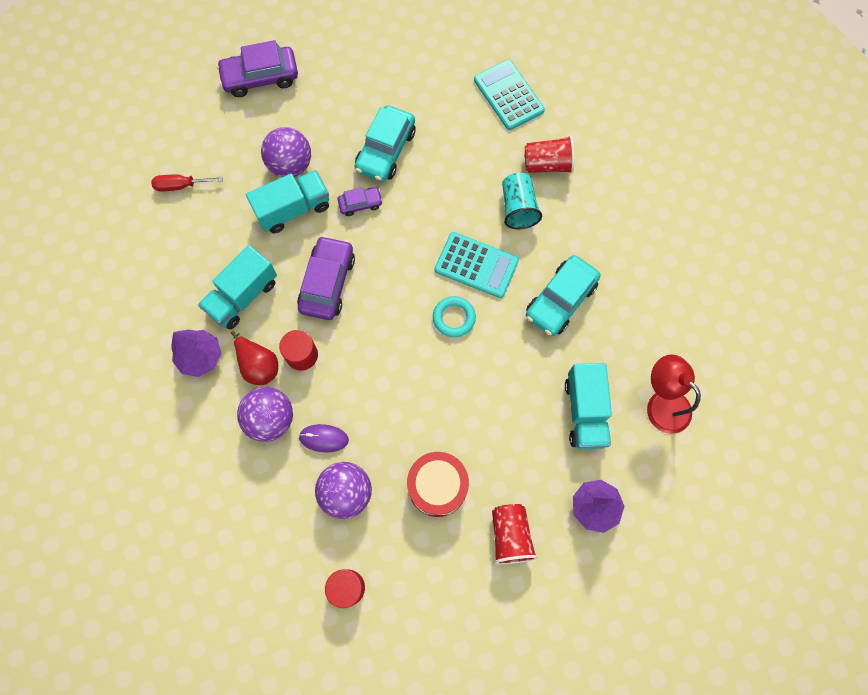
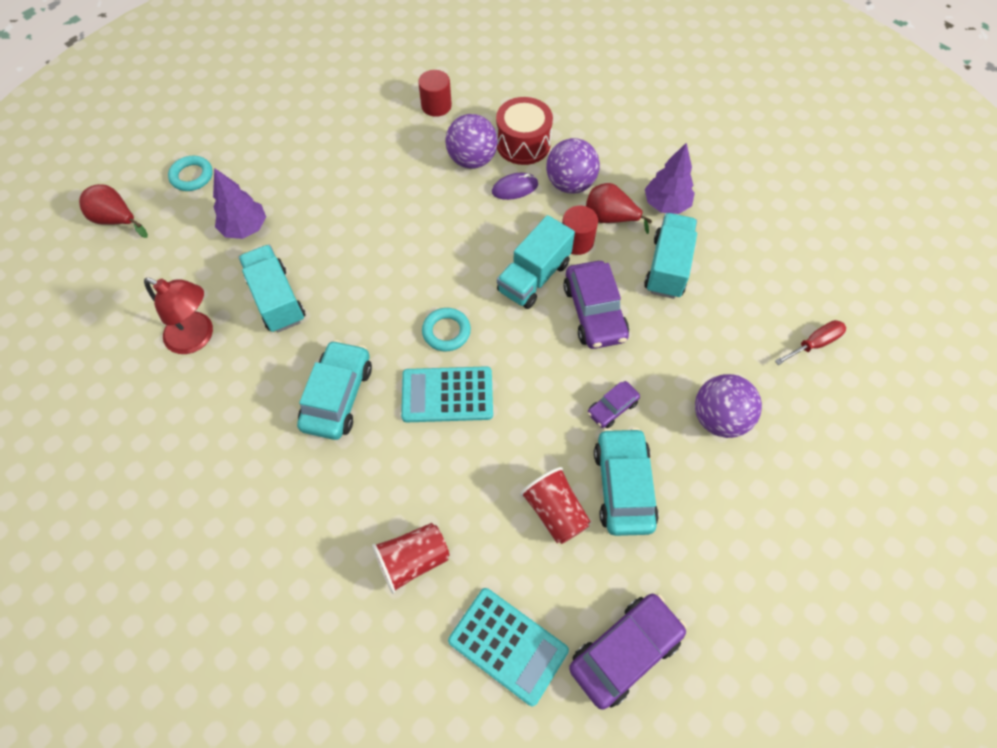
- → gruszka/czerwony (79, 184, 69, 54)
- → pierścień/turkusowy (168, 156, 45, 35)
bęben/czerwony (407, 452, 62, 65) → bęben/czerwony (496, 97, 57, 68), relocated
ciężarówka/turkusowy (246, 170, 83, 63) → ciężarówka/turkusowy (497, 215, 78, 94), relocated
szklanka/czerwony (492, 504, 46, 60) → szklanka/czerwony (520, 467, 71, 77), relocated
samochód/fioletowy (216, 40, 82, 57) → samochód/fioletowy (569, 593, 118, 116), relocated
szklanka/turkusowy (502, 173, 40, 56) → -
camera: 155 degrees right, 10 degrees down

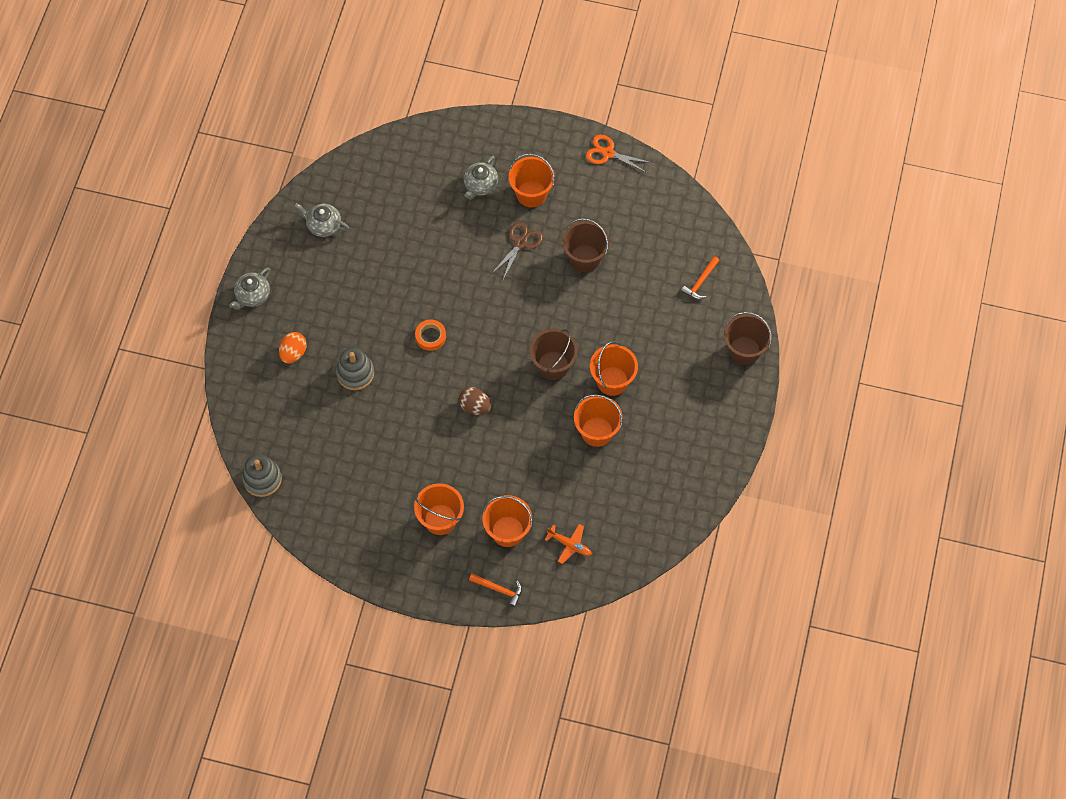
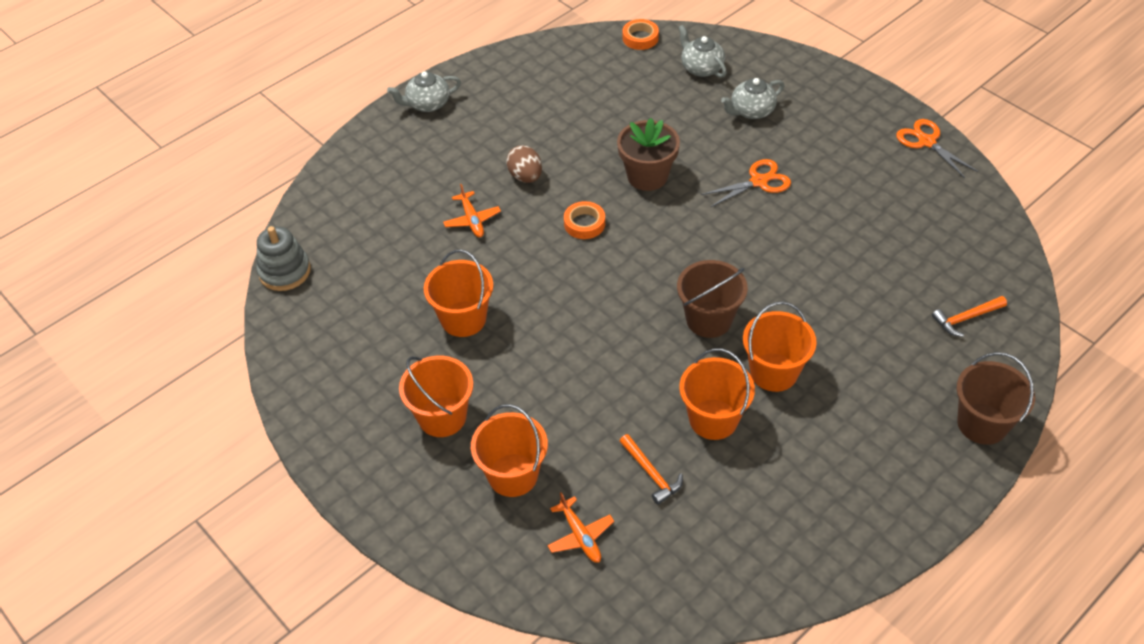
wiadro/pomarańczowy (508, 154, 47, 53) → wiadro/pomarańczowy (424, 249, 69, 88), relocated
zabawka nakładanka/szary (336, 347, 38, 43) → samolot/pomarańczowy (443, 184, 58, 53)
jajko/brązowy (459, 387, 32, 28) → jajko/brązowy (506, 145, 36, 38), relocated
- → doniczka/brązowy (617, 118, 63, 73)
młotek/pomarańczowy (469, 573, 53, 34) → młotek/pomarańczowy (620, 434, 63, 71), relocated
- → taśma klejąca/pomarańczowy (622, 19, 37, 31)
imbryk/szary (294, 203, 55, 34) → imbryk/szary (678, 25, 49, 53), relocated
nożyczki/brązowy (491, 222, 52, 58) → nożyczki/pomarańczowy (701, 159, 90, 48)
jajko/pomarańczowy (279, 332, 28, 32) → -
wiadro/brązowy (562, 218, 47, 54) → -
camera: 35 degrees right, 15 degrees down

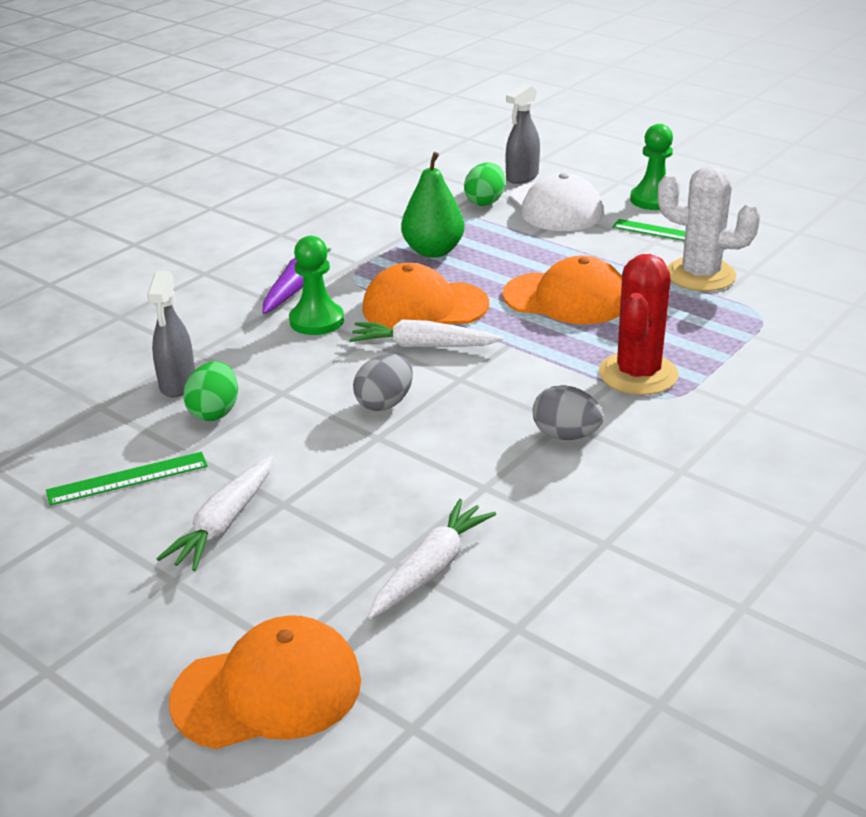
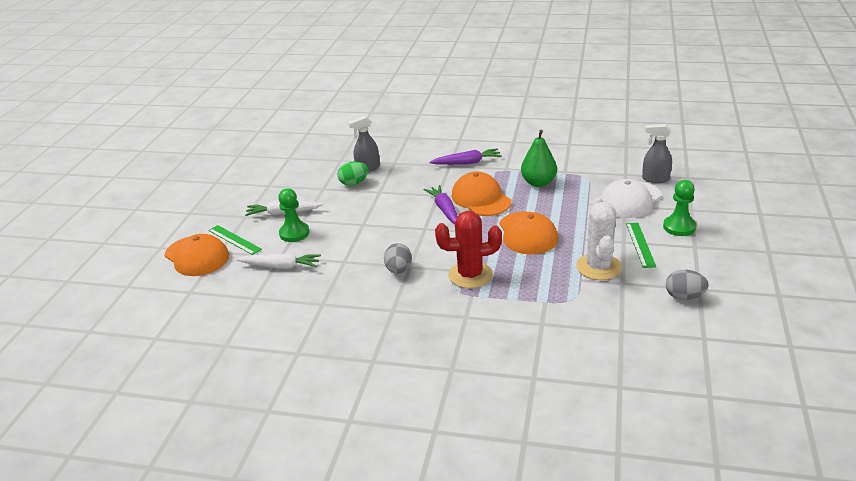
linijka/zielony (46, 452, 162, 54) → linijka/zielony (208, 225, 54, 30), relocated
pionek/zielony (289, 236, 55, 99) → pionek/zielony (278, 188, 31, 54), relocated
marchewka/biały (349, 320, 154, 27) → marchewka/fioletowy (424, 185, 33, 39)
jajko/szary (353, 354, 60, 57) → jajko/szary (666, 270, 43, 30), relocated
jajko/zielony (464, 162, 41, 44) → -
camera: 65 degrees right, 0 degrees up

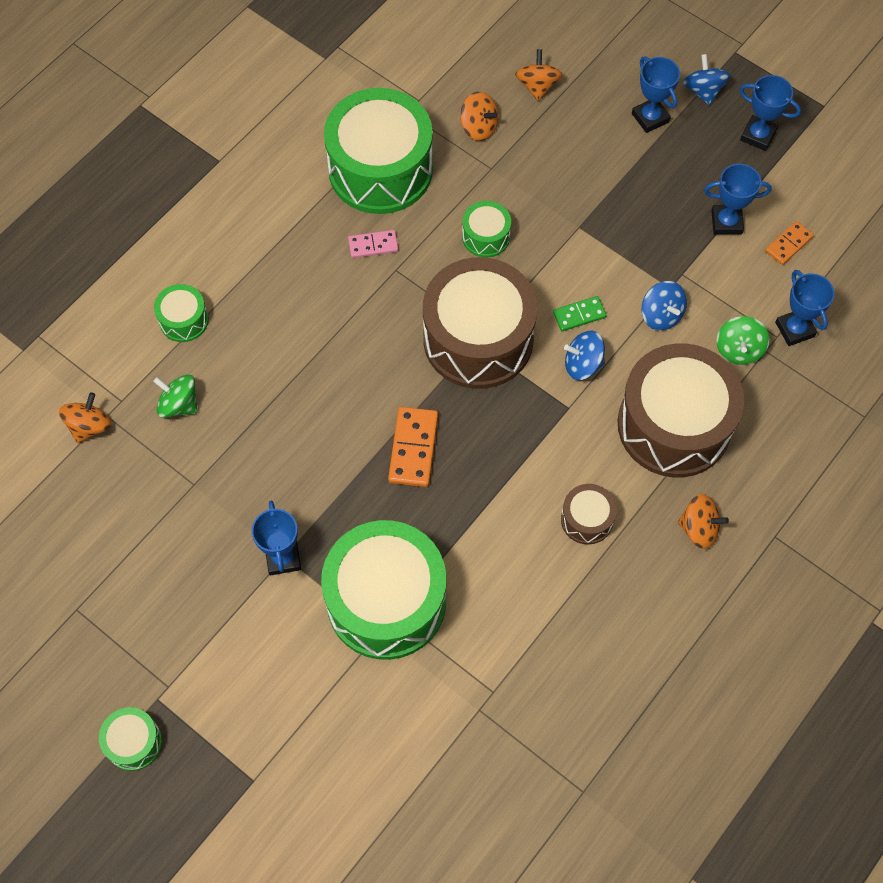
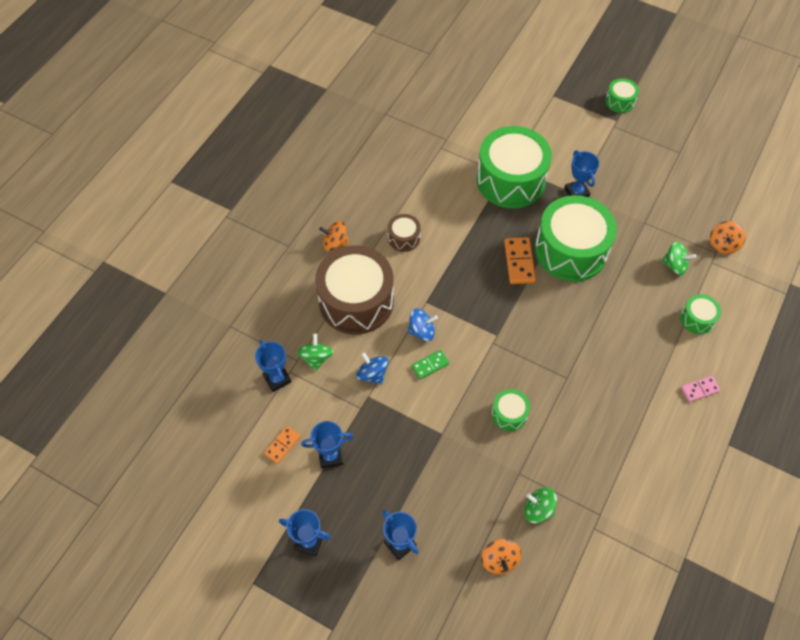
bączek/pomarańczowy (460, 92, 38, 49) → bączek/zielony (524, 488, 33, 36)
bęben/zielony (324, 88, 109, 126) → bęben/zielony (535, 195, 82, 87), relocated
kostka domina/różowy (348, 230, 50, 28) → kostka domina/różowy (681, 376, 39, 26), relocated
bęben/brązowy (423, 257, 115, 132) → -
bączek/niebieski (683, 54, 48, 51) → -
camera: 170 degrees right, 5 degrees down

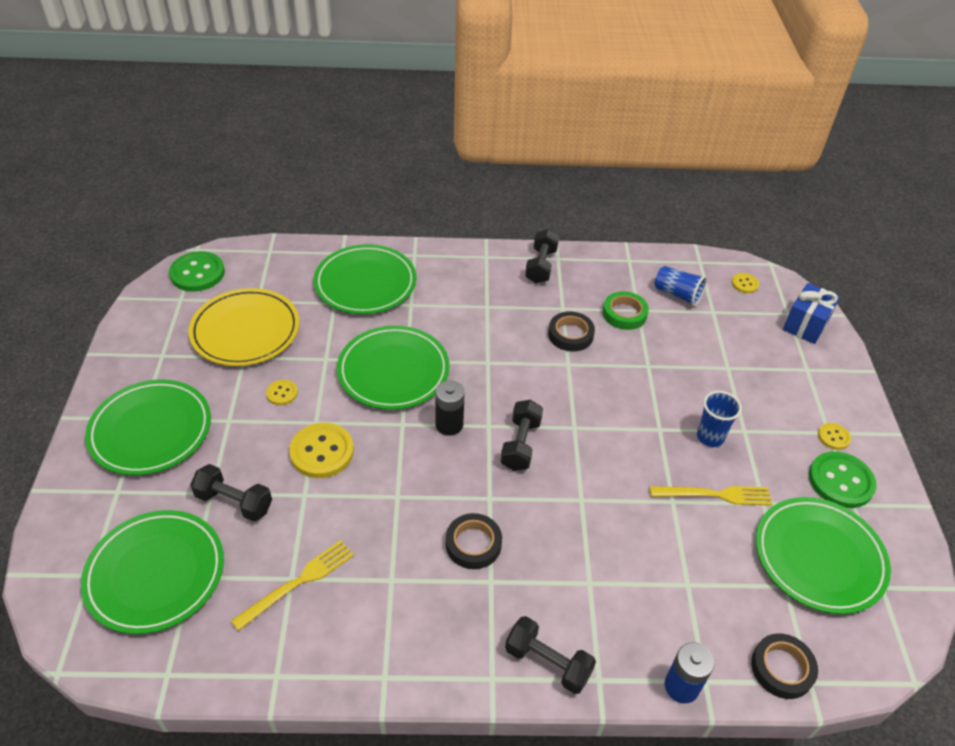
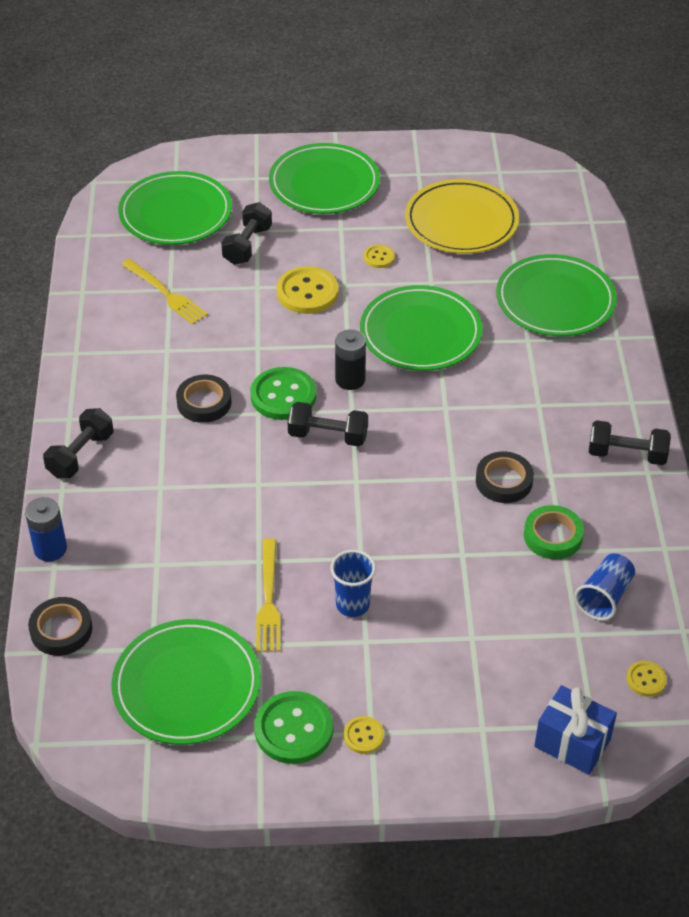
guzik/zielony (169, 251, 56, 40) → guzik/zielony (250, 367, 66, 53), relocated
camera: 90 degrees right, 0 degrees up

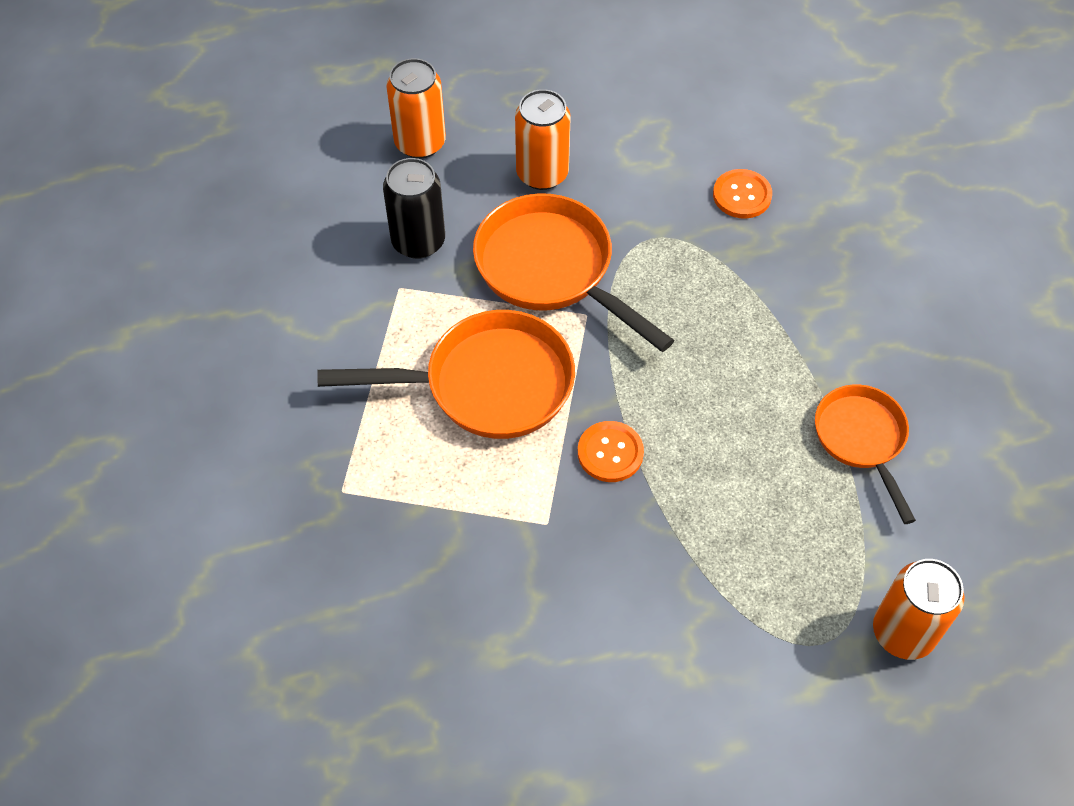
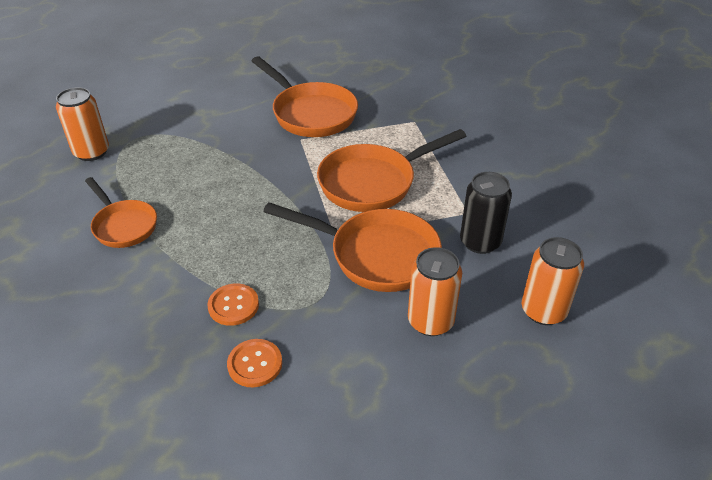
guzik/pomarańczowy (578, 421, 66, 61) → guzik/pomarańczowy (207, 283, 52, 43), relocated
- → patelnia/pomarańczowy (252, 56, 106, 81)
camera: 155 degrees right, 15 degrees down

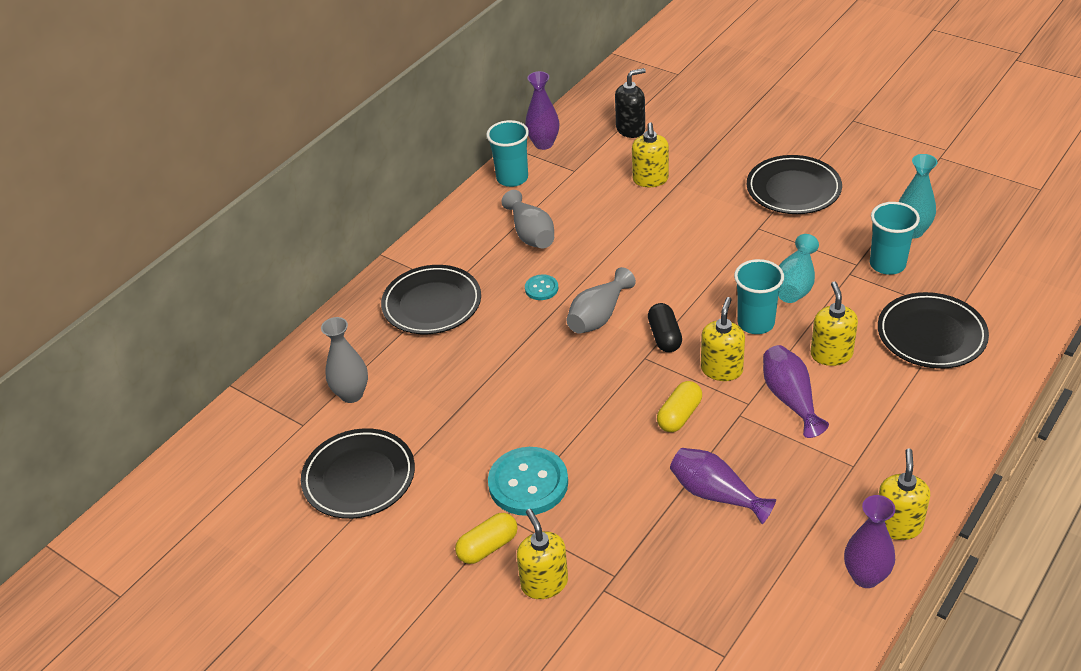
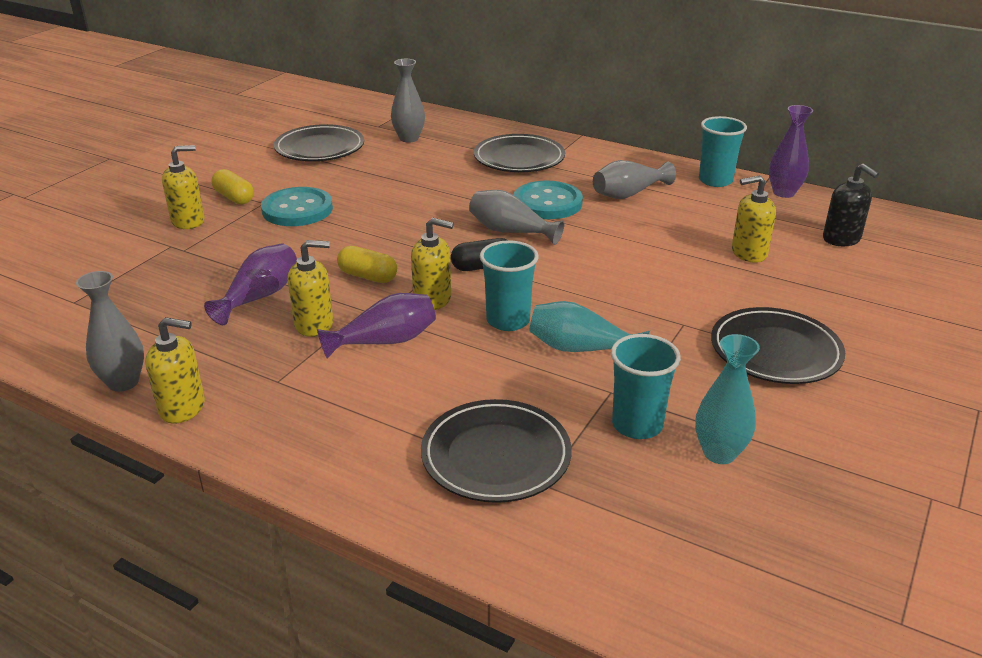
wazon/fioletowy (844, 495, 51, 93) → wazon/szary (76, 271, 68, 121)
dozownik mydła/żółty (811, 281, 47, 85) → dozownik mydła/żółty (288, 240, 45, 97), relocated
guzik/turkusowy (525, 275, 33, 25) → guzik/turkusowy (514, 181, 69, 38), x2.05
camera: 80 degrees right, 10 degrees down

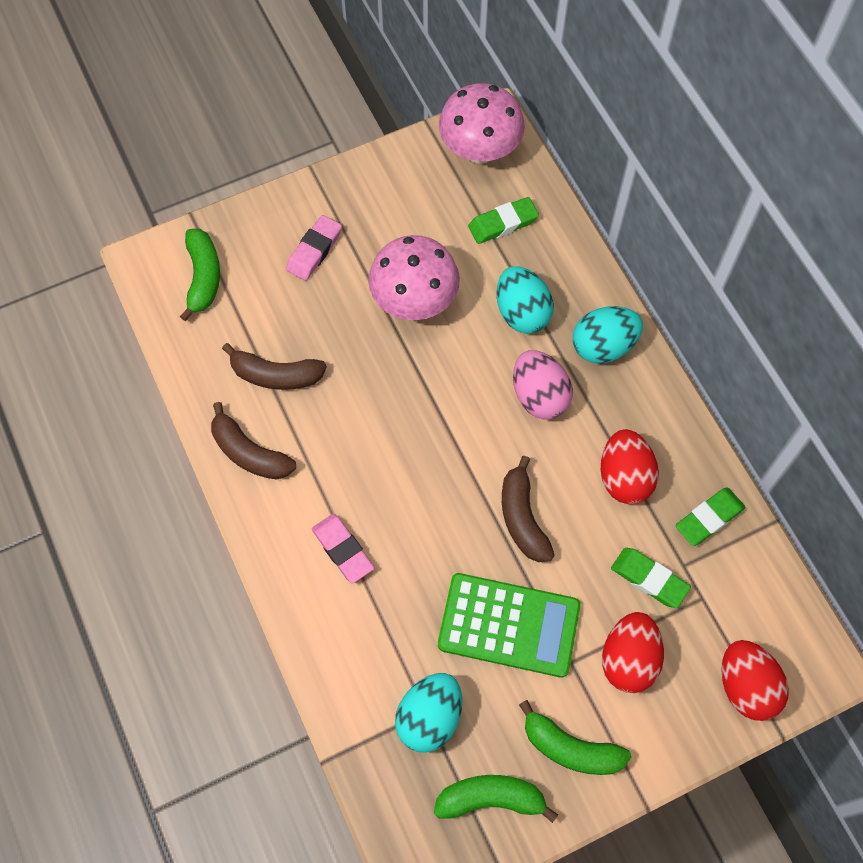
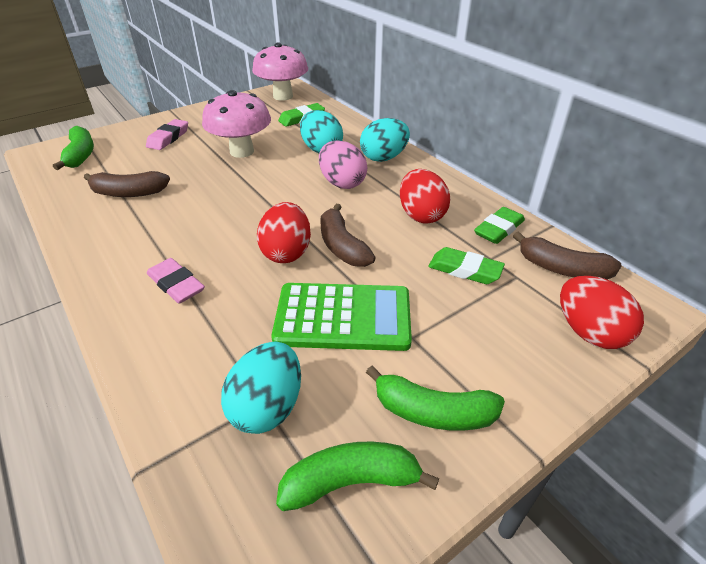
jajko/czerwony (602, 612, 62, 81) → jajko/czerwony (257, 202, 54, 61), relocated
banan/brązowy (211, 402, 85, 78) → banan/brązowy (513, 231, 109, 49), relocated
camera: 10 degrees left, 25 degrees down

